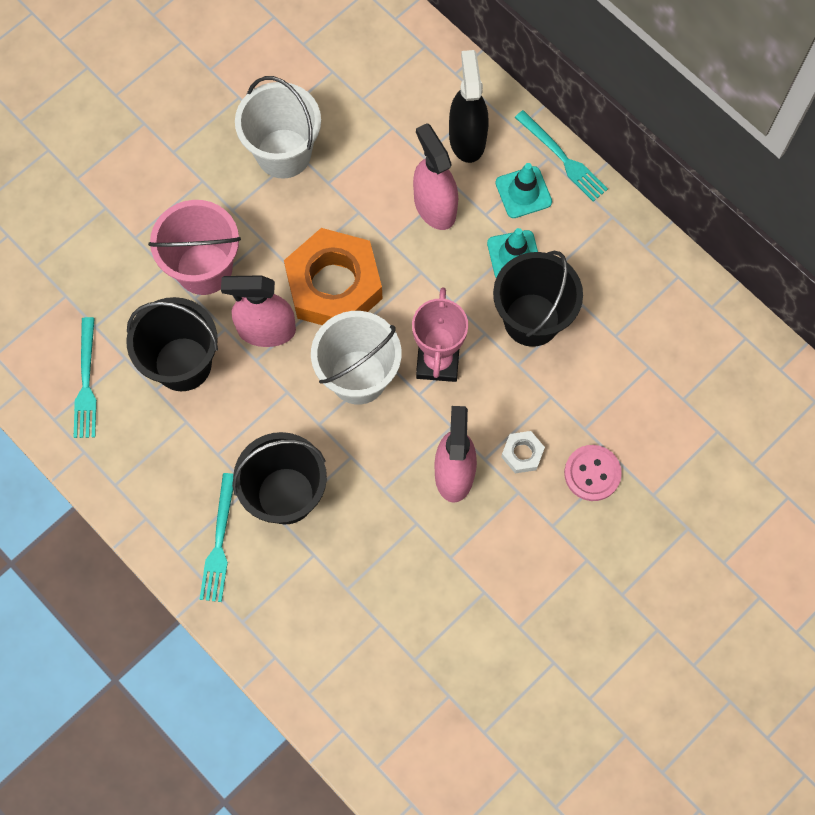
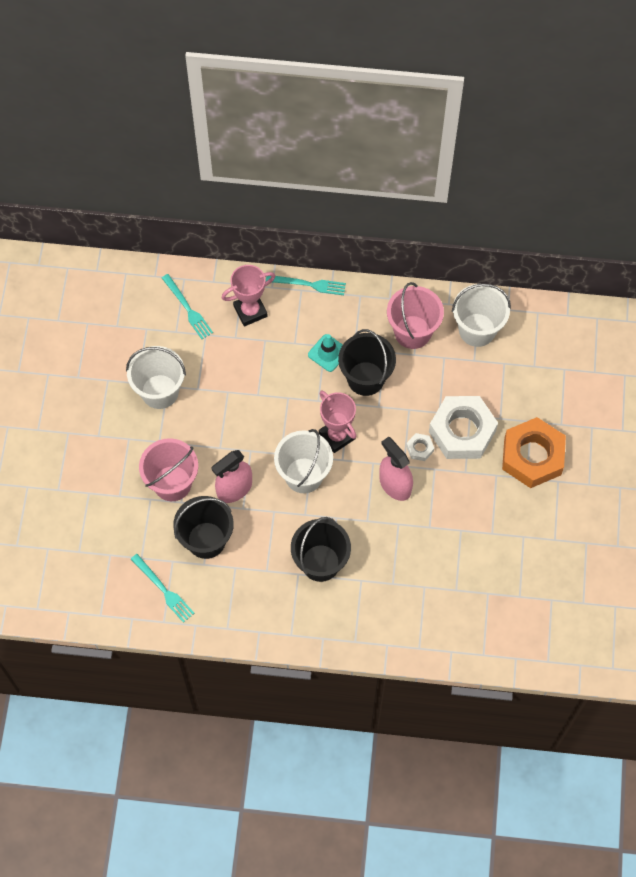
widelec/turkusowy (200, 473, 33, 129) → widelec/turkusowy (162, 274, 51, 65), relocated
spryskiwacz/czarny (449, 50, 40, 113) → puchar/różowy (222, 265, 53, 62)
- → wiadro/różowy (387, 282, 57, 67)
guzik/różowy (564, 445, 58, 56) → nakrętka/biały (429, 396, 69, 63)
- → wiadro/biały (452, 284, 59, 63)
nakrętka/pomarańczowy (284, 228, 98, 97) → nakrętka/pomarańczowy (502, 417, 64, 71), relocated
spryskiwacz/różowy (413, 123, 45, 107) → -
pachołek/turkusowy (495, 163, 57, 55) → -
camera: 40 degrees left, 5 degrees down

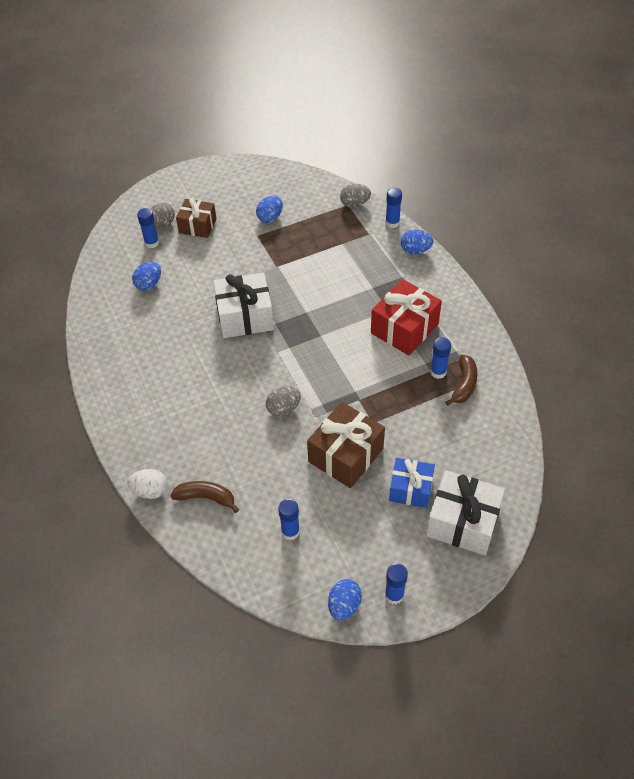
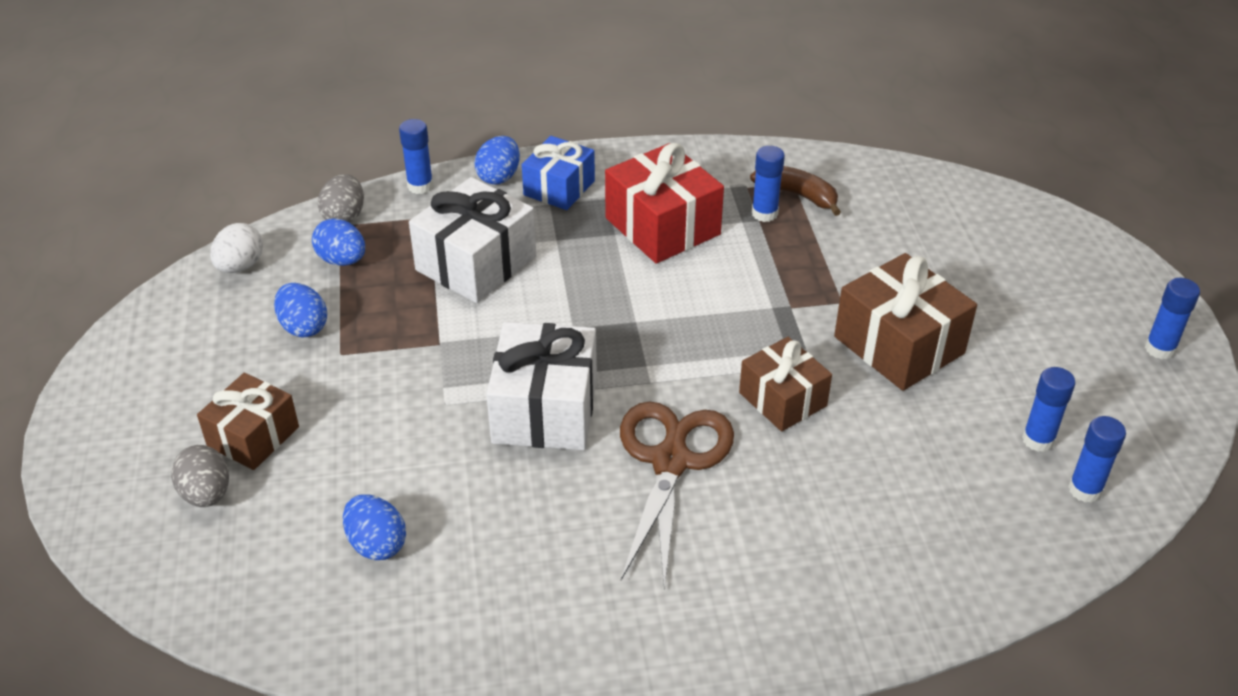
jajko/biały (127, 469, 40, 30) → jajko/biały (210, 223, 53, 50), relocated
jajko/niebieski (328, 579, 34, 41) → jajko/niebieski (312, 218, 53, 48), relocated
prezent/biały (426, 470, 79, 85) → prezent/biały (409, 177, 127, 126), relocated
prezent/niebieski (389, 458, 46, 50) → prezent/niebieski (522, 136, 73, 74), relocated
- → nożyczki/brązowy (620, 402, 114, 186)
jajko/szary (266, 387, 35, 30) → prezent/brązowy (739, 337, 93, 94)
klej w sztyfcie/niebieski (137, 208, 22, 41) → klej w sztyfcie/niebieski (1068, 416, 58, 87), relocated
banan/brązowy (171, 481, 68, 32) → -
camera: 75 degrees left, 10 degrees down

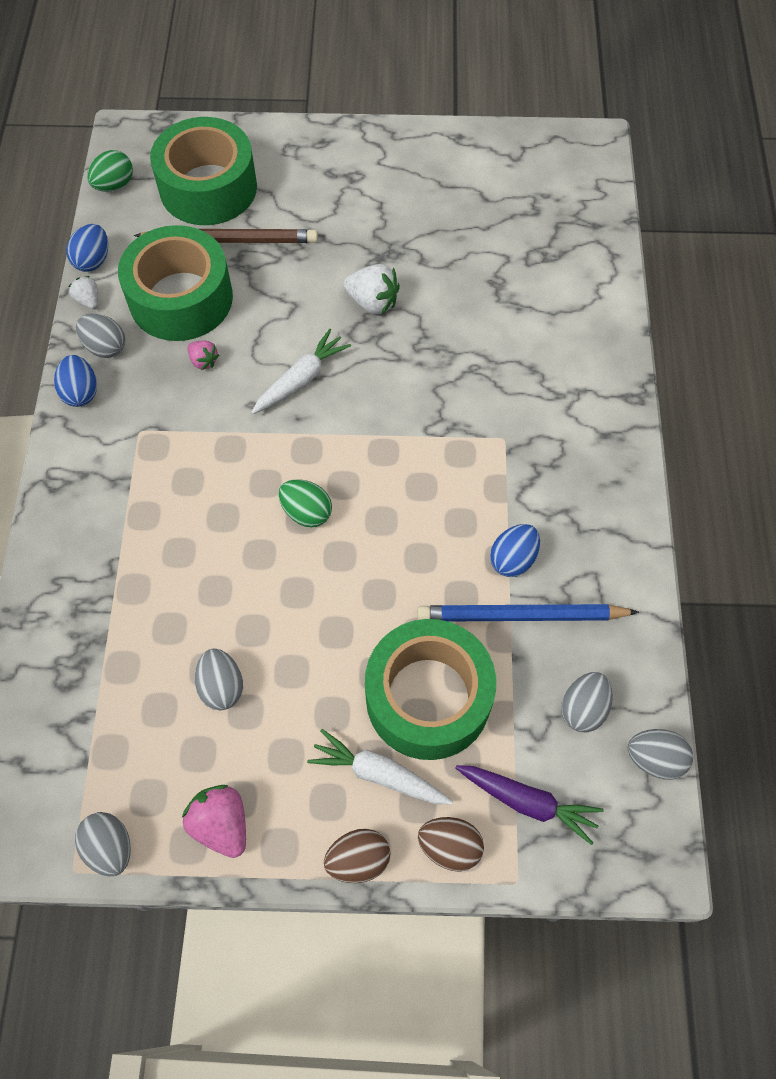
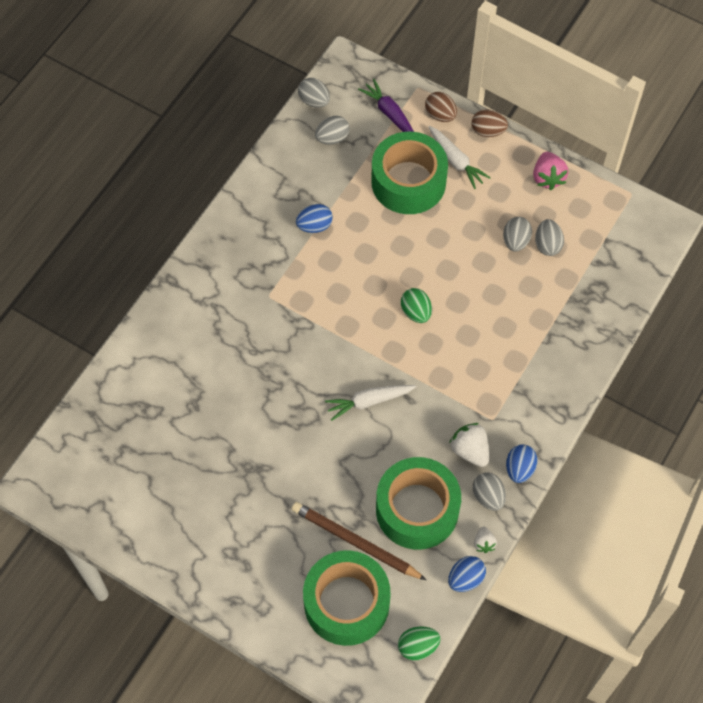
truskawka/biały (343, 264, 57, 51) → truskawka/biały (449, 423, 40, 44), relocated
jajko/szary (75, 812, 56, 65) → jajko/szary (535, 219, 29, 37), relocated
truskawka/różowy (187, 340, 32, 30) → -
ołówek/niebieski (417, 604, 222, 17) → -
camera: 150 degrees left, 0 degrees up

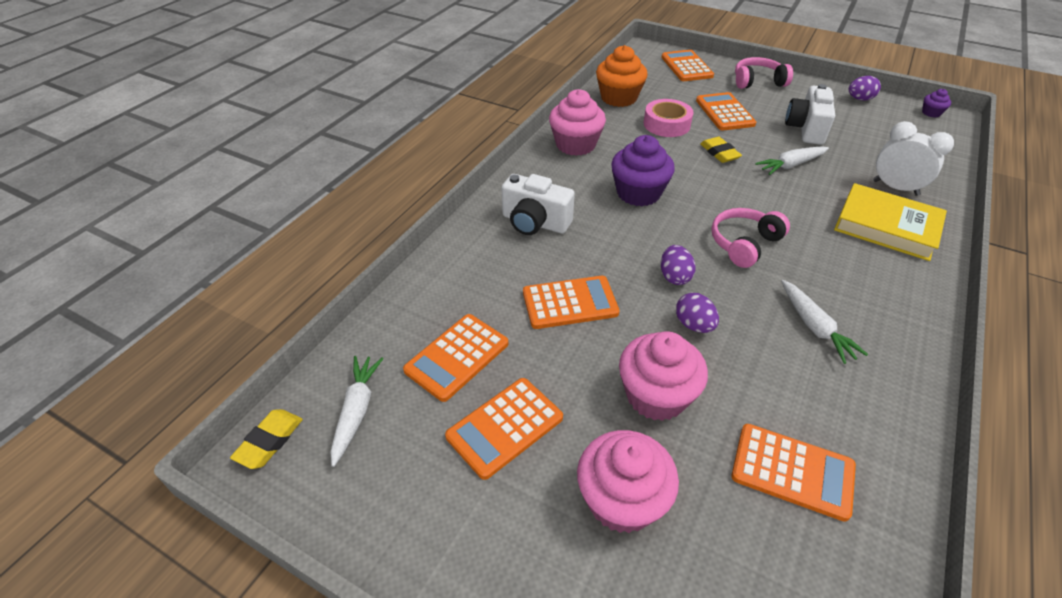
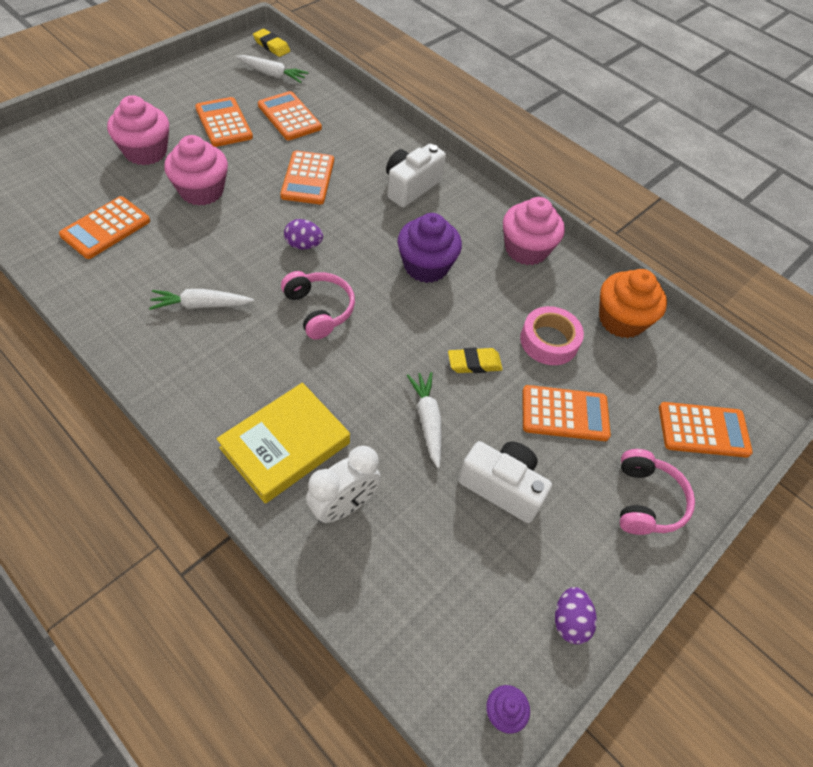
jajko/fioletowy (676, 293, 43, 40) → -
camera: 100 degrees right, 10 degrees up

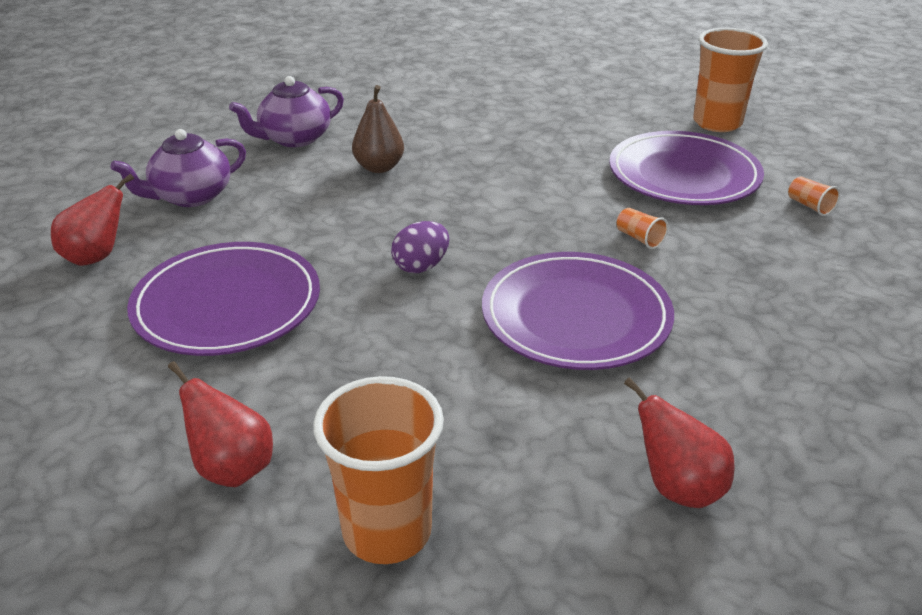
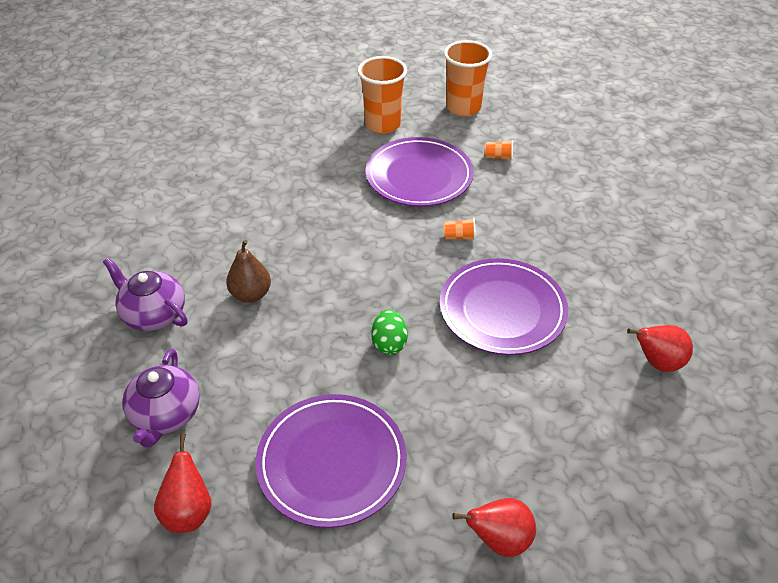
imbryk/fioletowy (229, 76, 115, 71) → imbryk/fioletowy (103, 258, 85, 73), 120 degrees clockwise
jajko/fioletowy (391, 221, 58, 52) → jajko/zielony (371, 310, 37, 45)
szklanka/pomarańczowy (313, 376, 131, 188) → szklanka/pomarańczowy (444, 40, 48, 76), relocated
camera: 50 degrees left, 10 degrees up

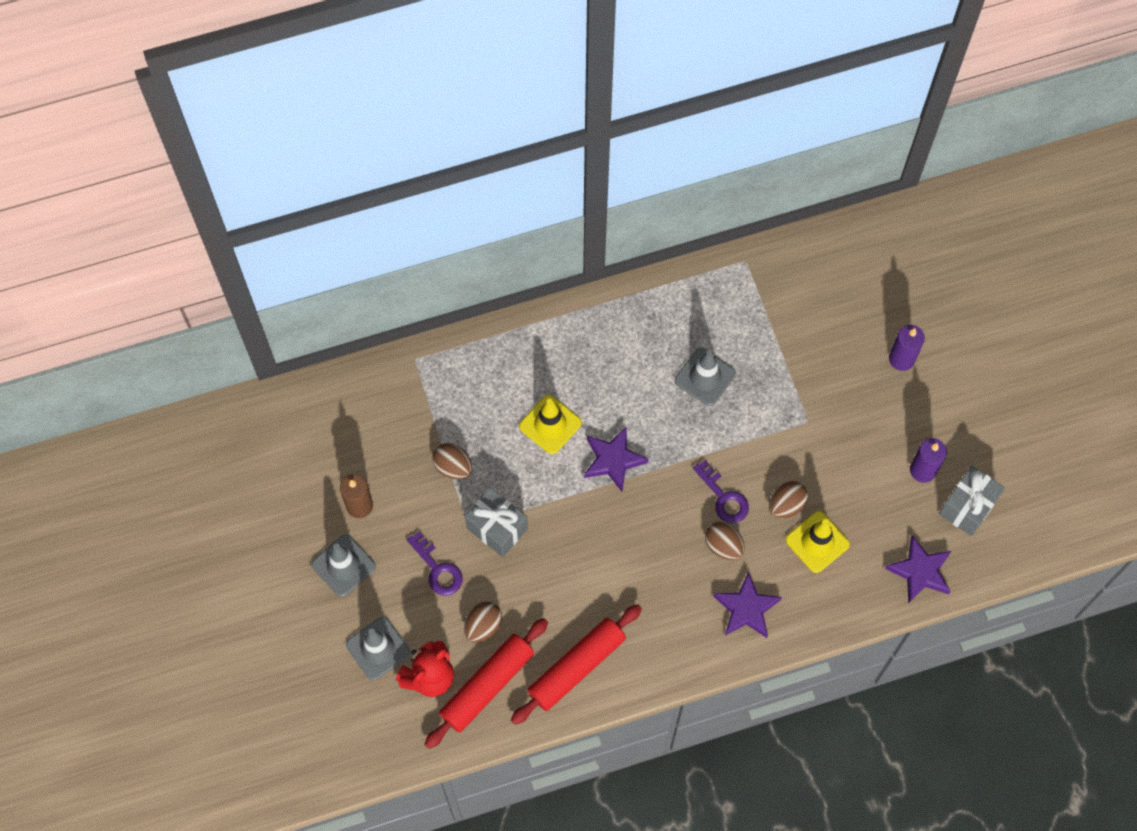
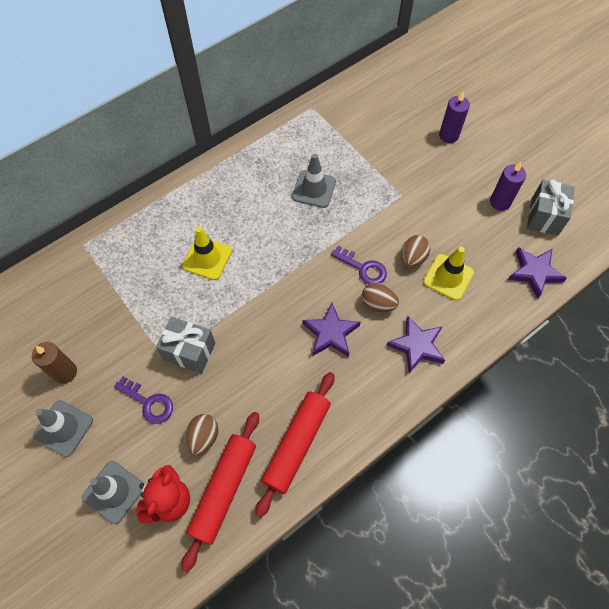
gwiazda/fioletowy (584, 426, 65, 66) → gwiazda/fioletowy (302, 303, 59, 54), relocated
jajko/brązowy (432, 443, 40, 37) → -
camera: 20 degrees left, 5 degrees down

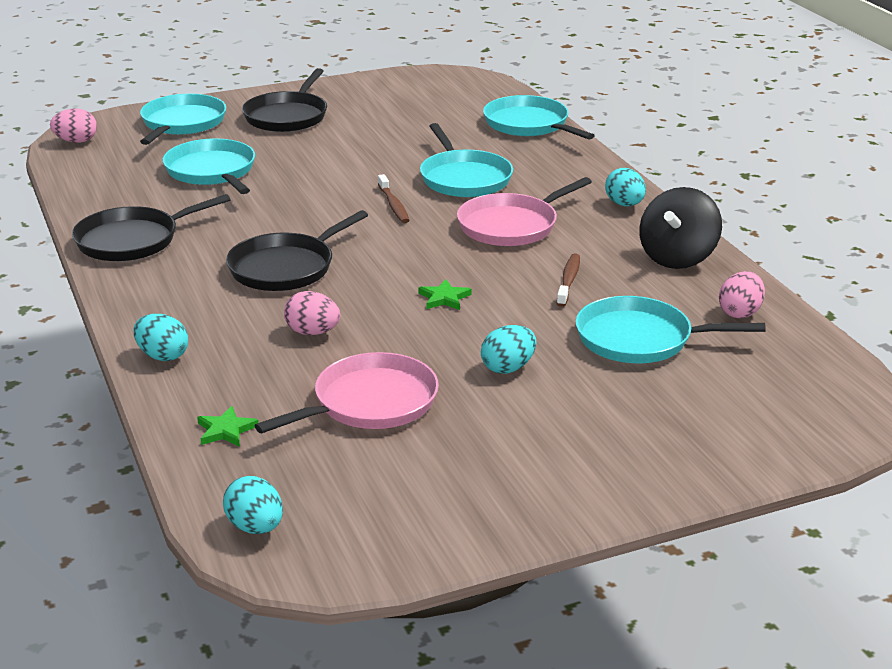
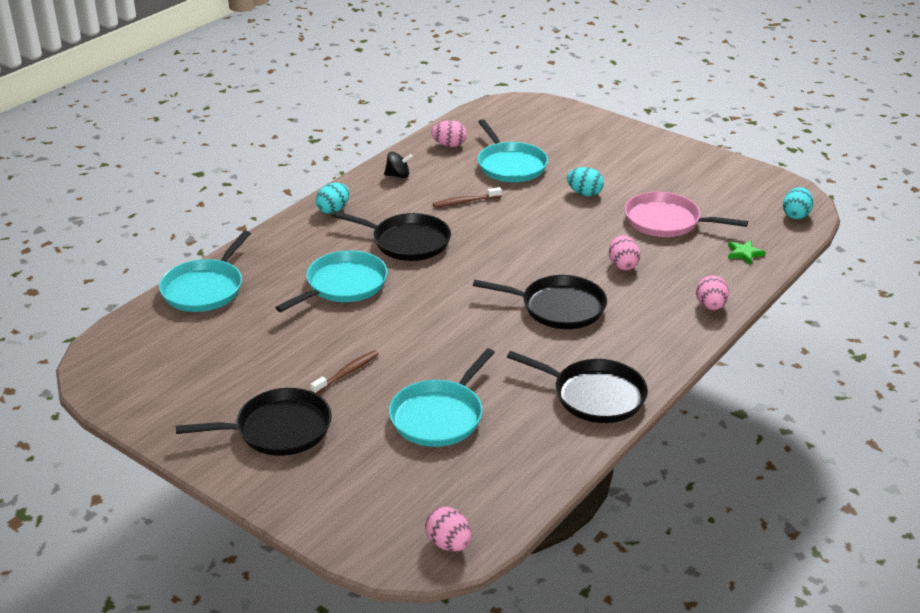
szczoteczka do zębów/brązowy (378, 174, 31, 49) → szczoteczka do zębów/brązowy (310, 350, 69, 44), relocated
patelnia/różowy (457, 177, 135, 69) → patelnia/czarny (332, 211, 119, 50)
bączek/czarny (639, 187, 83, 82) → bączek/czarny (384, 152, 29, 26), x0.54
jajko/turkusowy (133, 314, 55, 47) → jajko/różowy (696, 275, 33, 35)
patelnia/turkusowy (140, 94, 86, 51) → -
gwiazda/zielony (419, 279, 53, 31) → -
camera: 120 degrees left, 5 degrees up

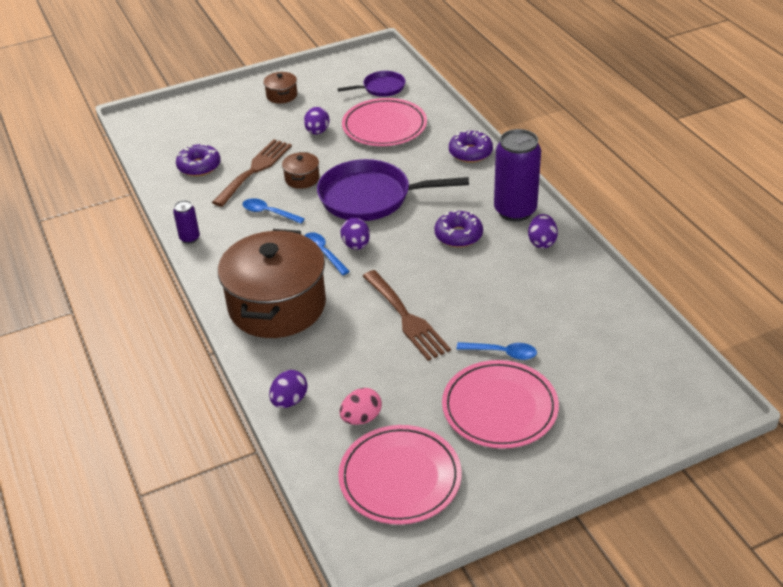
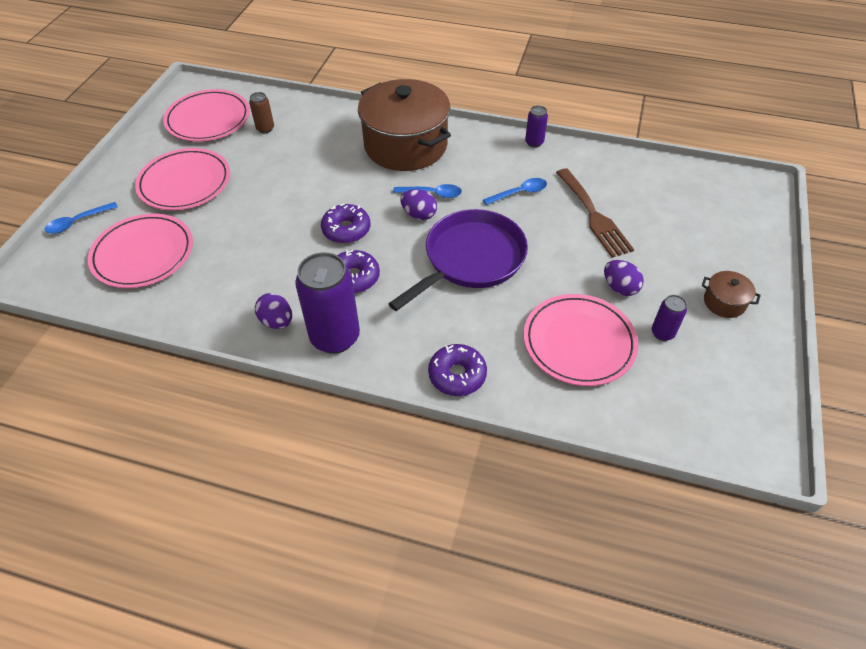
łyżka/niebieski (456, 342, 81, 18) → łyżka/niebieski (45, 202, 73, 32), relocated
- → talerz/różowy (88, 214, 105, 74)
jajko/różowy (339, 388, 43, 37) → puszka/brązowy (249, 92, 25, 41)
donut/fioletowy (176, 144, 44, 32) → donut/fioletowy (321, 204, 49, 39), relocated
- → puszka/fioletowy (652, 295, 35, 46)
jajko/fioletowy (269, 370, 39, 38) → -
garnek/brązowy (282, 152, 37, 37) → -
patelnia/fioletowy (338, 71, 68, 26) → -
widelec/brązowy (363, 270, 88, 91) → -
camera: 130 degrees right, 10 degrees up

